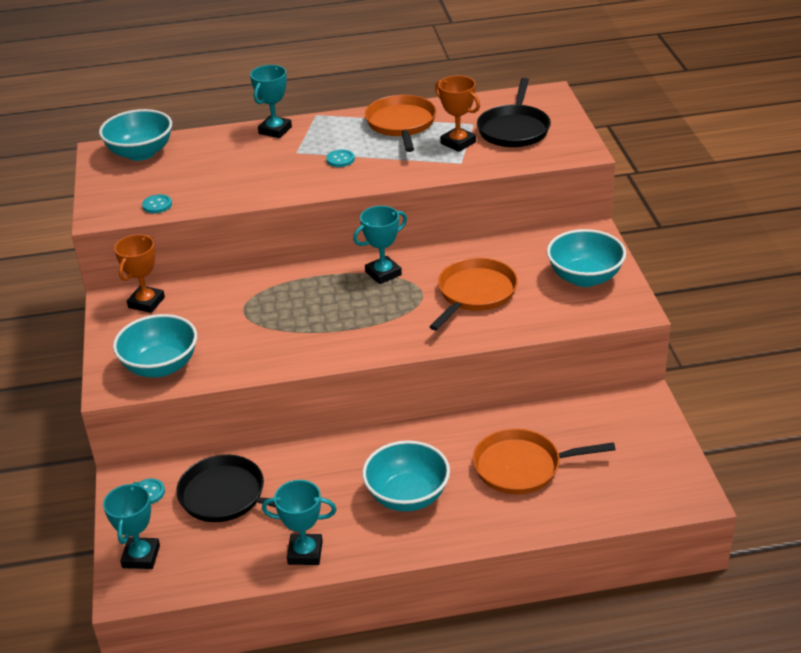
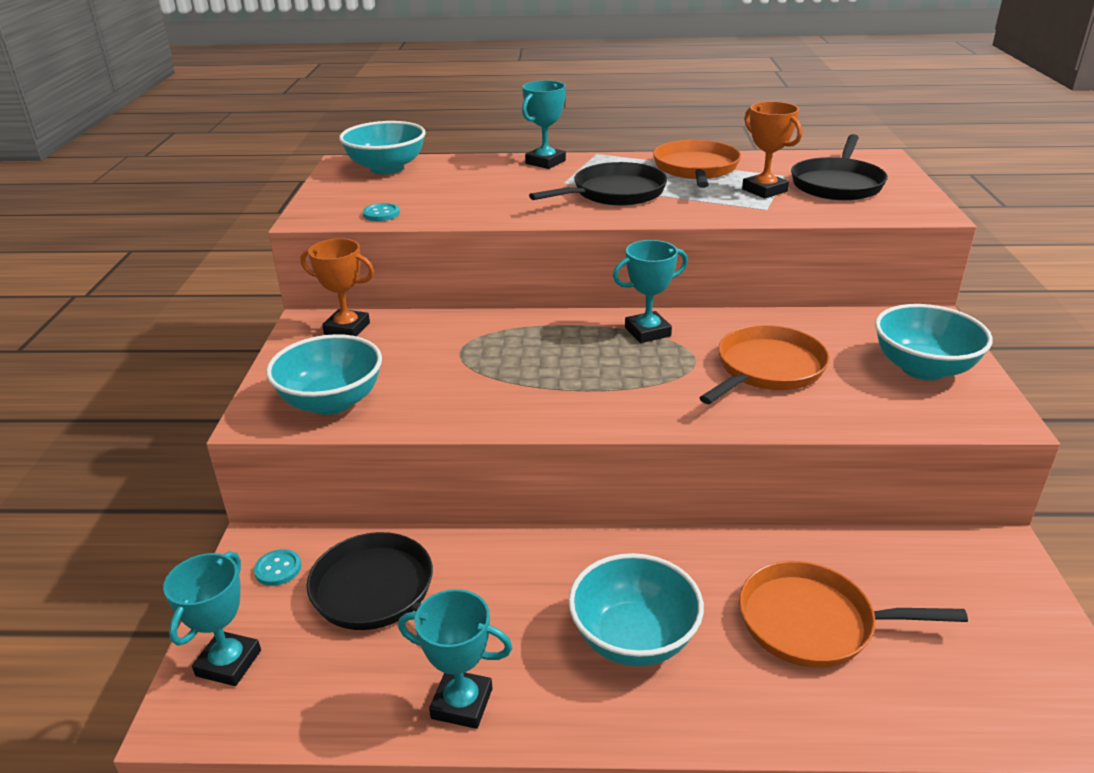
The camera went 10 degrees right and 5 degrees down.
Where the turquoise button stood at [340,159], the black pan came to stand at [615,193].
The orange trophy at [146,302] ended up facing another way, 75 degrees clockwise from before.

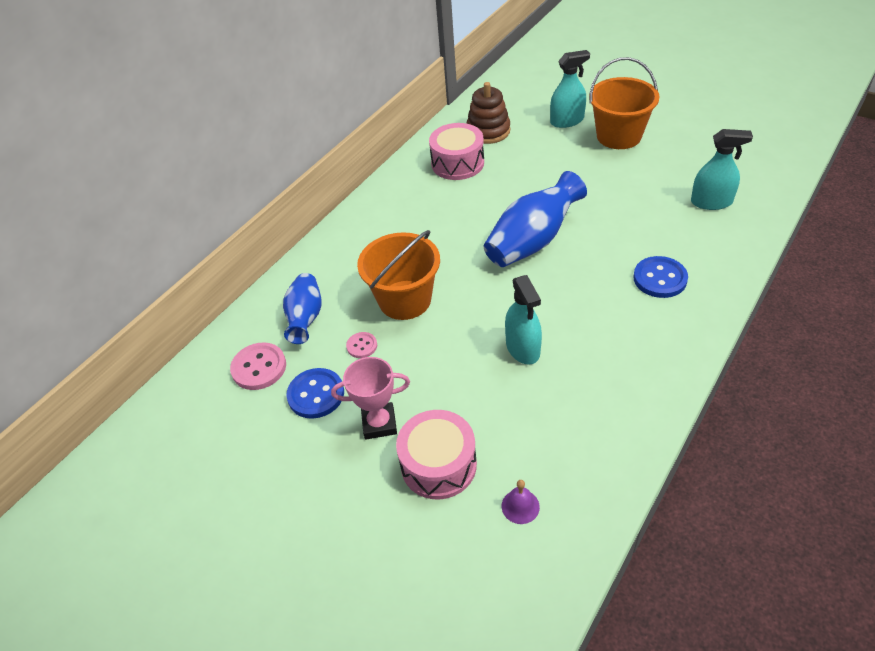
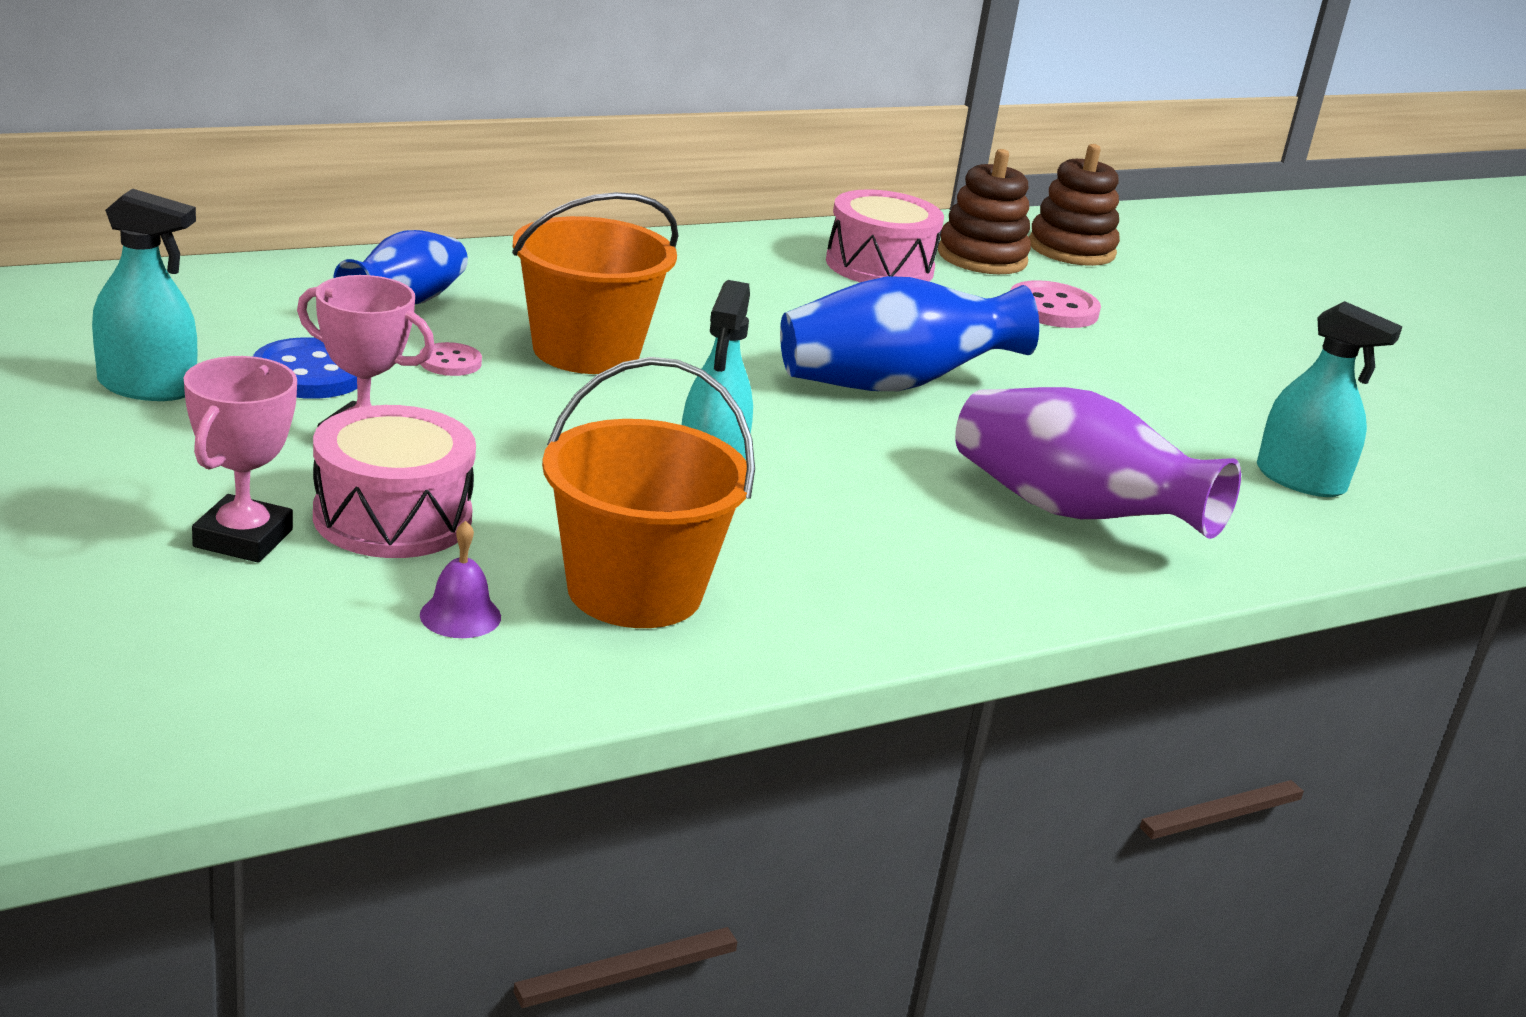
The camera went 20 degrees right and 20 degrees down.
The second view gained the pink trophy at [243,538].
The second view gained the brown stacking toy at [1071,249].
The pink button ended up elsewhere, having gone from [259,367] to [1053,309].
The turquoise spray bottle ended up elsewhere, having gone from [567,121] to [147,387].
The orange bucket ended up elsewhere, having gone from [619,136] to [634,591].
Where the blue button stood at [660,278], the purple vase came to stand at [1072,513].

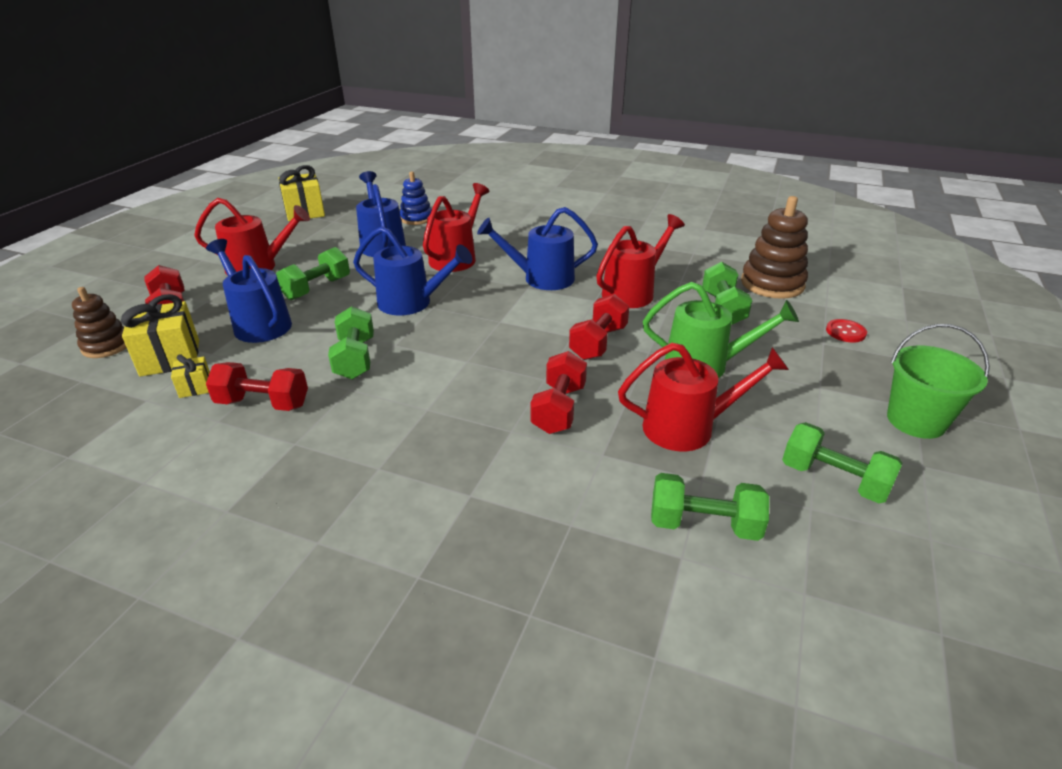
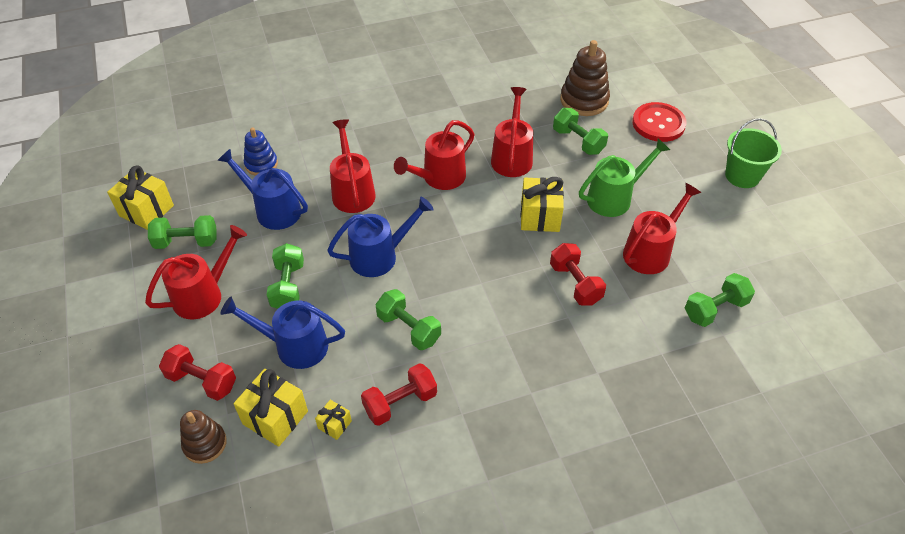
The camera went 40 degrees left and 15 degrees up.
The green dumbbell ended up elsewhere, having gone from [833,480] to [186,242].
Where the red dumbbell stood at [598,343], the yellow gift came to stand at [540,216].
What was the blue watering can at [541,278] turned into the red watering can at [439,178].
The size of the red button at [845,332] changed by a factor of 1.96.

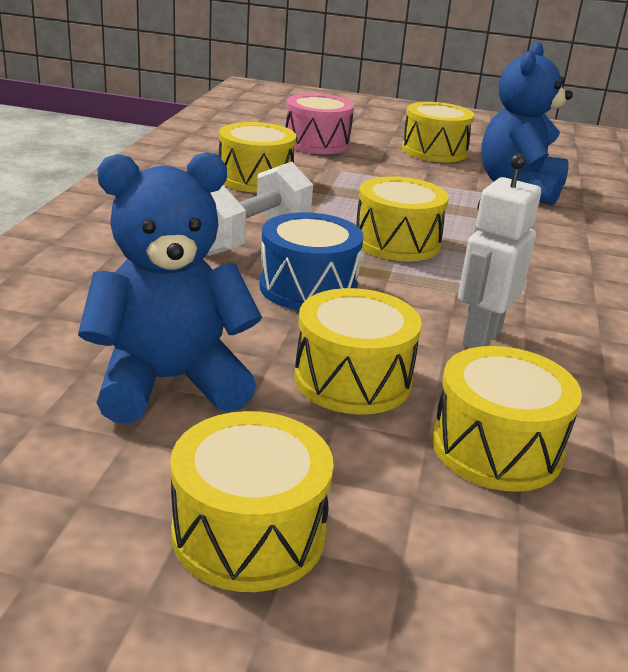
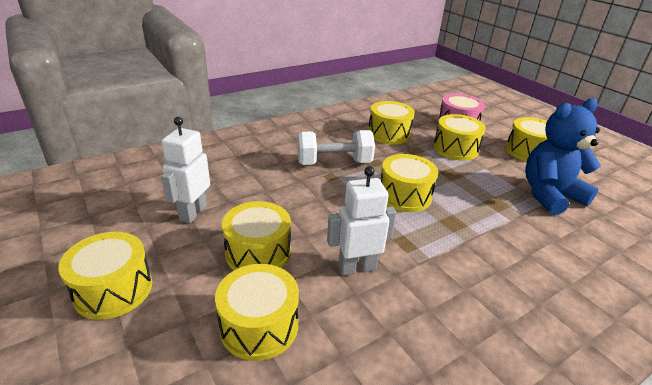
The camera went 45 degrees right and 5 degrees up.
The second view lost the blue drum at [308,288].
The second view gained the yellow drum at [455,149].
Where the blue teddy bear stood at [169,382], the white robot came to stand at [193,213].

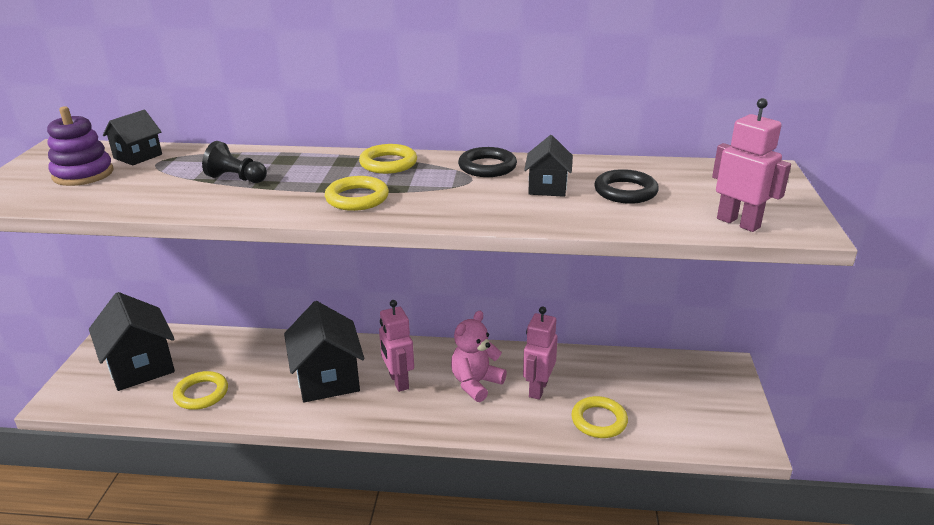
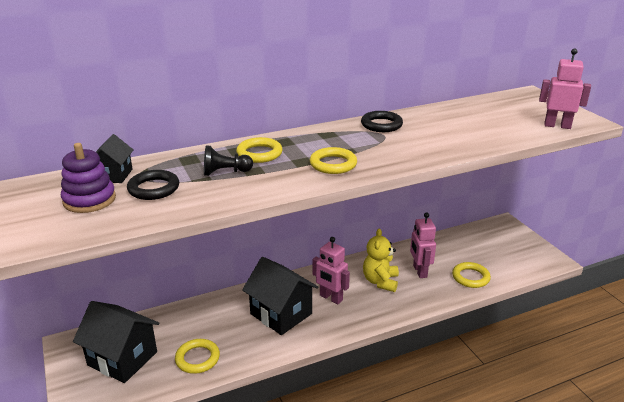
The camera went 30 degrees left and 0 degrees up.
The second view lost the black house at [547,187].
The yellow ring ended up elsewhere, having gone from [388,163] to [259,153].
The black ring ended up elsewhere, having gone from [625,191] to [154,188].
What was the pink teddy bear at [476,383] turned into the yellow teddy bear at [380,281].

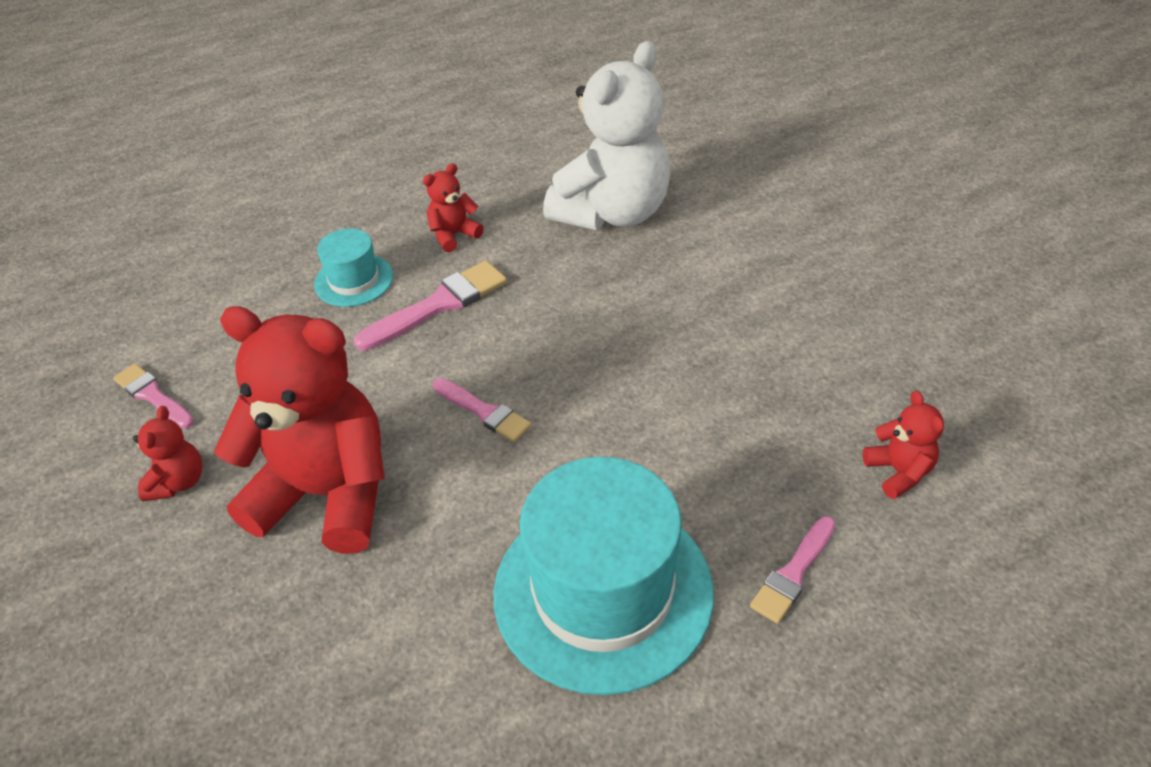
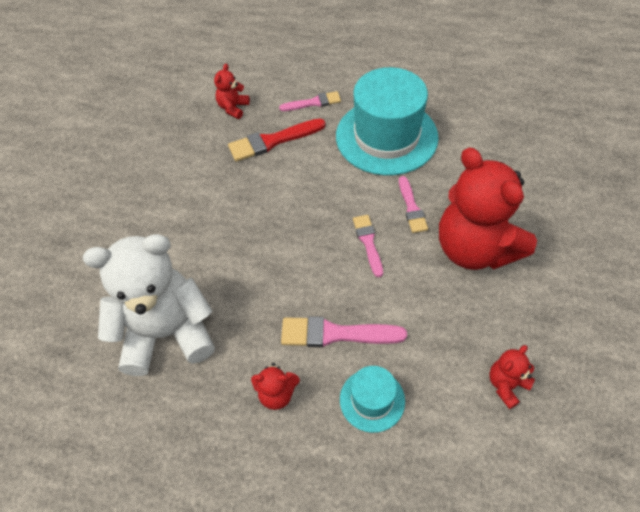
The camera went 140 degrees left and 10 degrees up.
The second view gained the red brush at [272,141].
The pink brush ended up elsewhere, having gone from [153,396] to [411,208].
The red teddy bear ended up elsewhere, having gone from [178,482] to [506,385].

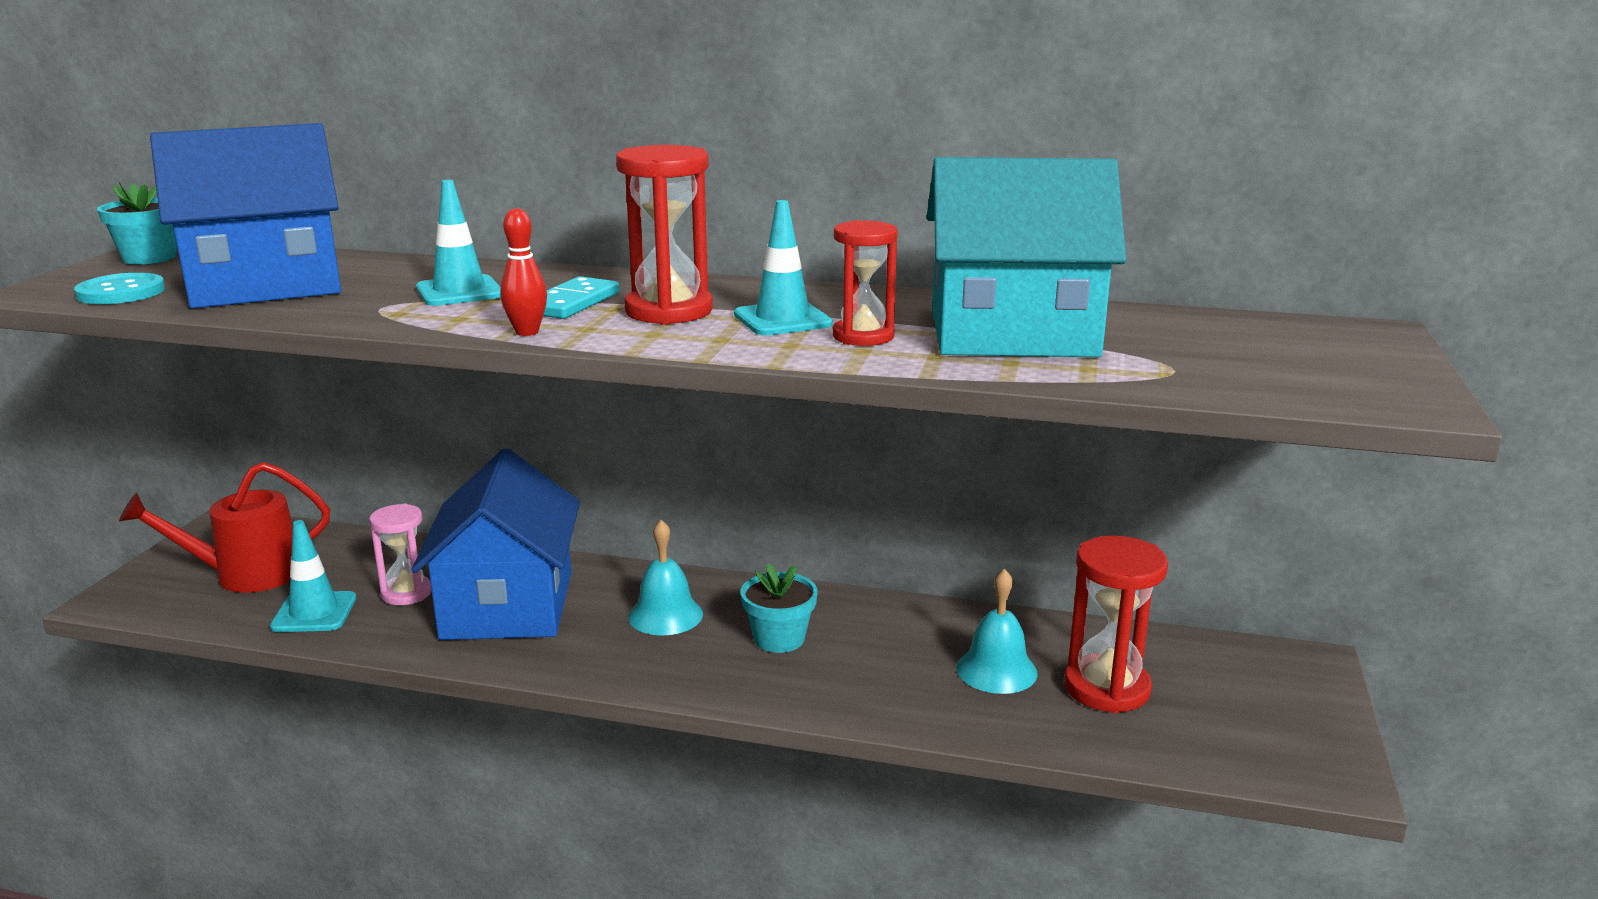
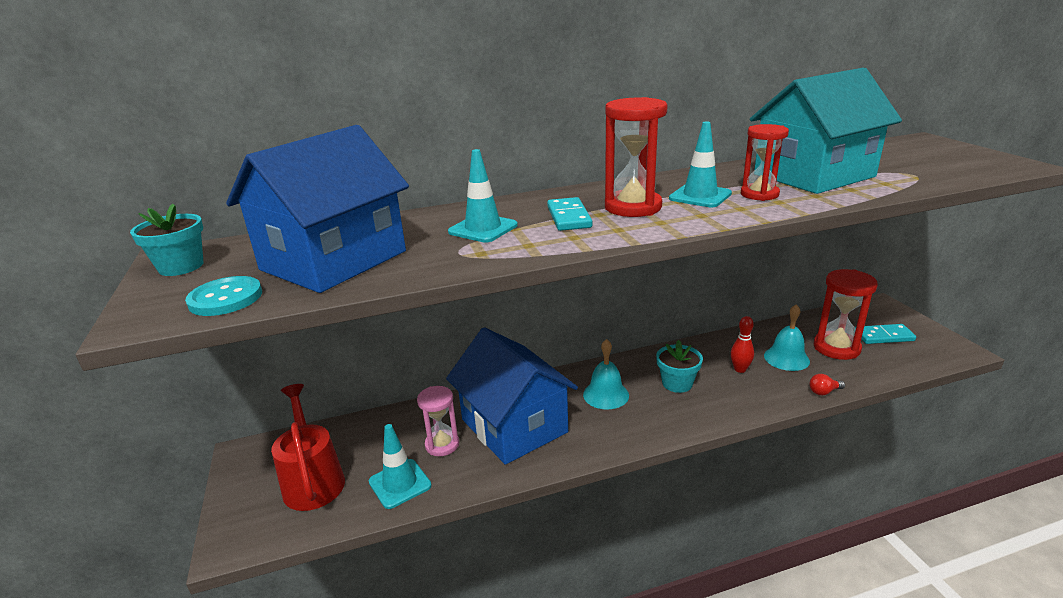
The camera went 30 degrees left and 5 degrees up.
The second view gained the red light bulb at [824,392].
The second view gained the turquoise domino at [883,336].
The red bowling pin ended up elsewhere, having gone from [527,332] to [740,369].
The red watering can at [246,575] ended up facing another way, 120 degrees clockwise from before.

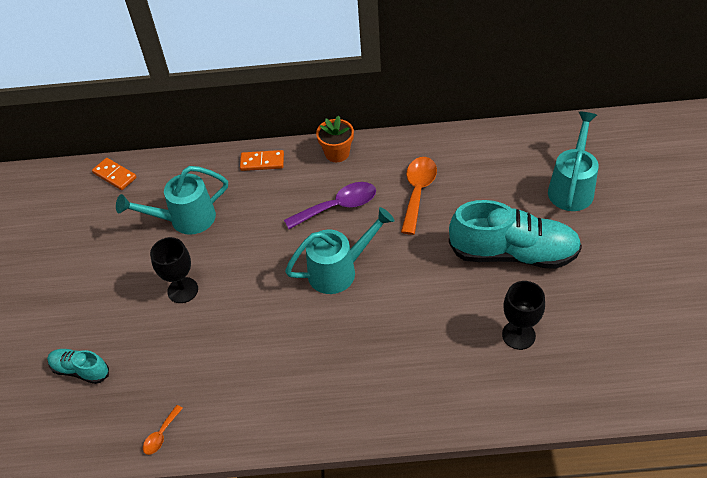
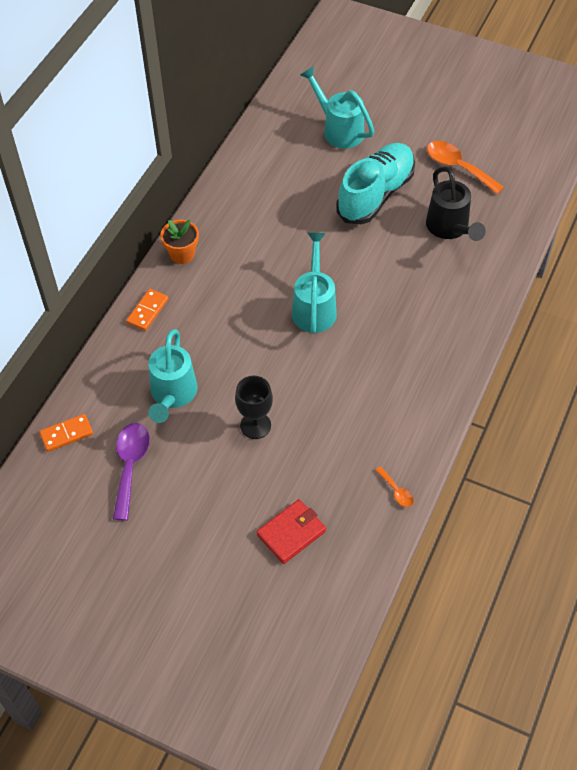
The camera went 65 degrees left and 5 degrees up.
The purple spoon ended up elsewhere, having gone from [338,207] to [130,466].
The orange spoon ended up elsewhere, having gone from [418,192] to [458,167].
Where the turquoise shoe stood at [80,370], the red wallet came to stand at [291,533].
Where the black goblet stood at [518,335], the black watering can came to stand at [450,228].

